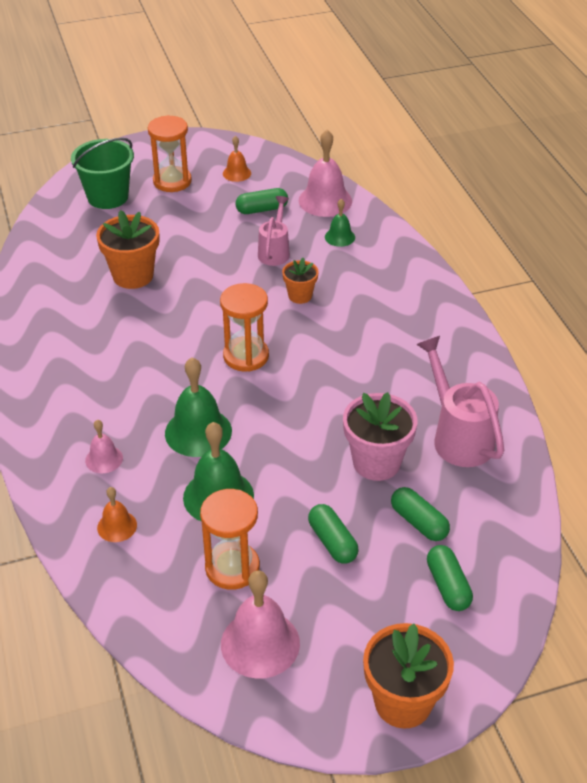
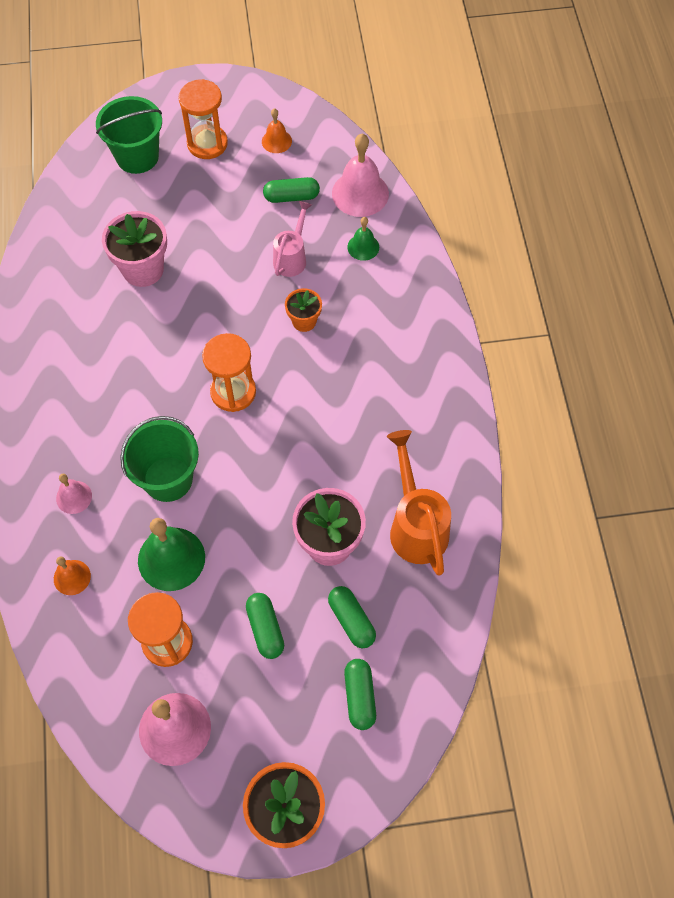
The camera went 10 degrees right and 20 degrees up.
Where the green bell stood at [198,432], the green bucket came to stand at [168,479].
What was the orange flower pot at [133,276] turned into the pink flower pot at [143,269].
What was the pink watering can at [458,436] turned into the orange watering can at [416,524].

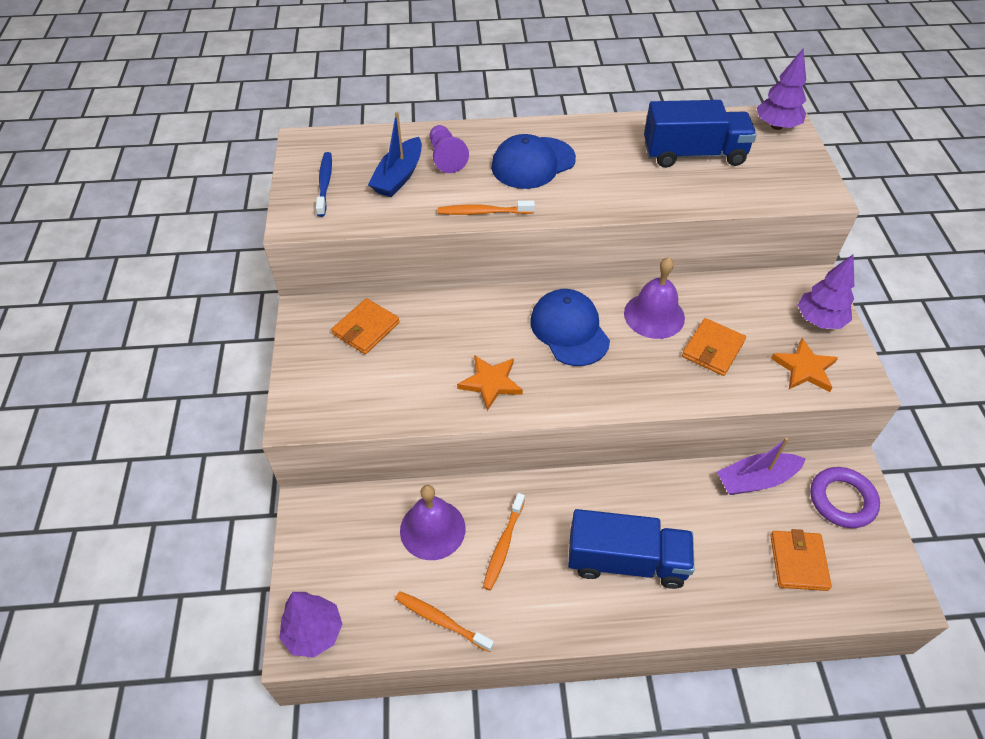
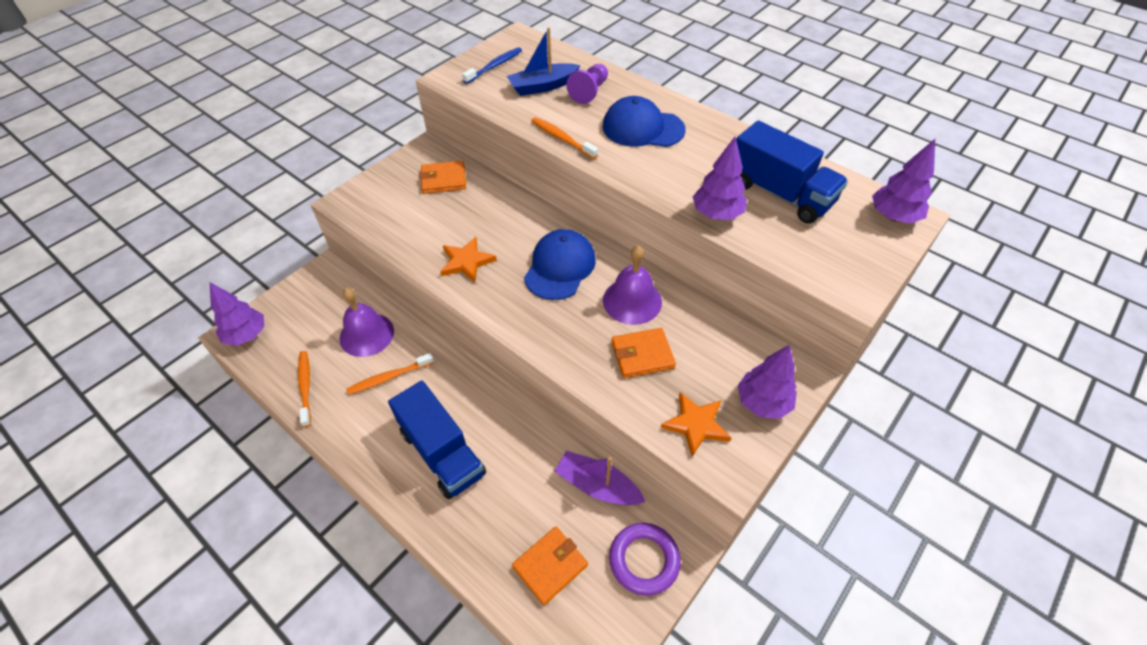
The camera went 45 degrees right and 0 degrees up.
The second view gained the purple tree at [716,214].

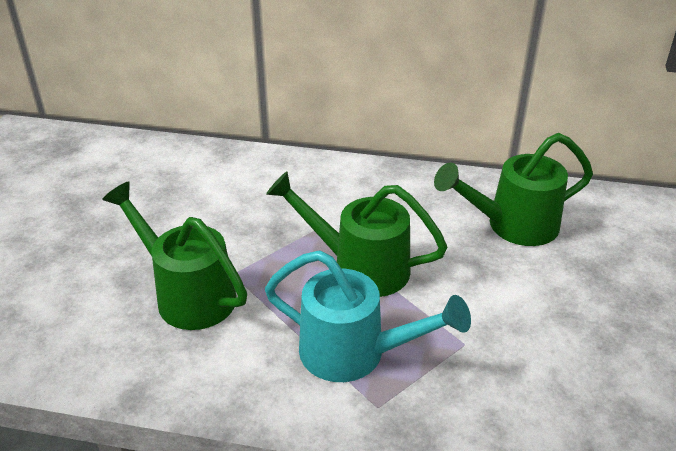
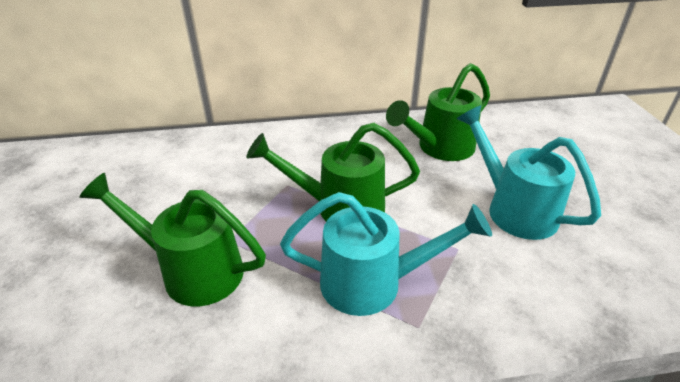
The camera went 20 degrees left and 0 degrees up.
The second view gained the turquoise watering can at [514,209].

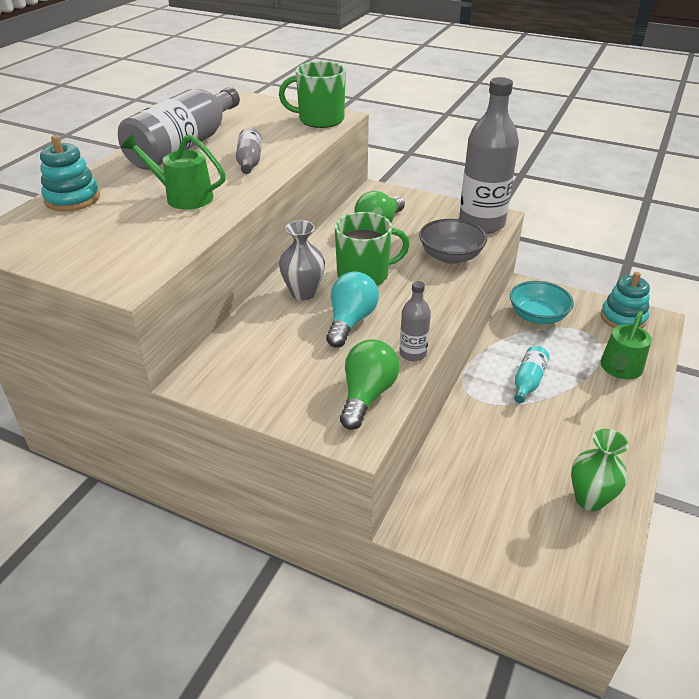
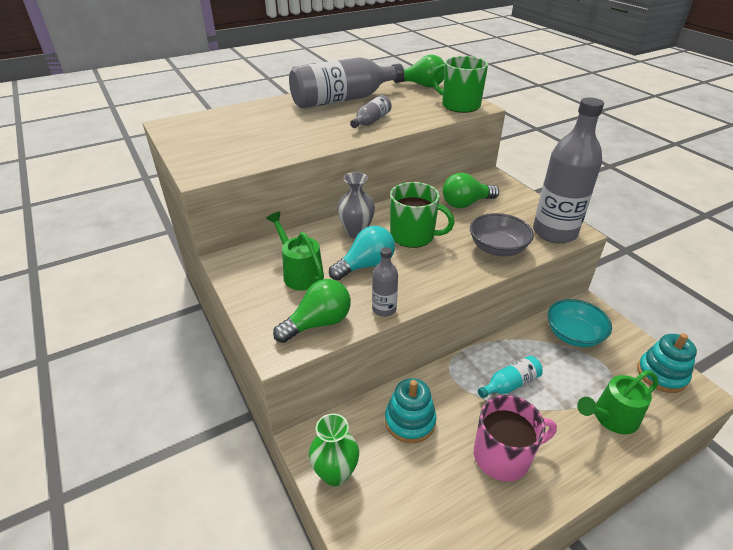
The camera went 35 degrees right and 0 degrees up.
The second view gained the green light bulb at [421,85].
The second view gained the pink mug at [503,456].
The turquoise stacking toy ended up elsewhere, having gone from [72,199] to [410,421].
The green watering can ended up elsewhere, having gone from [182,197] to [299,273].
The green vase ended up elsewhere, having gone from [589,499] to [335,473].

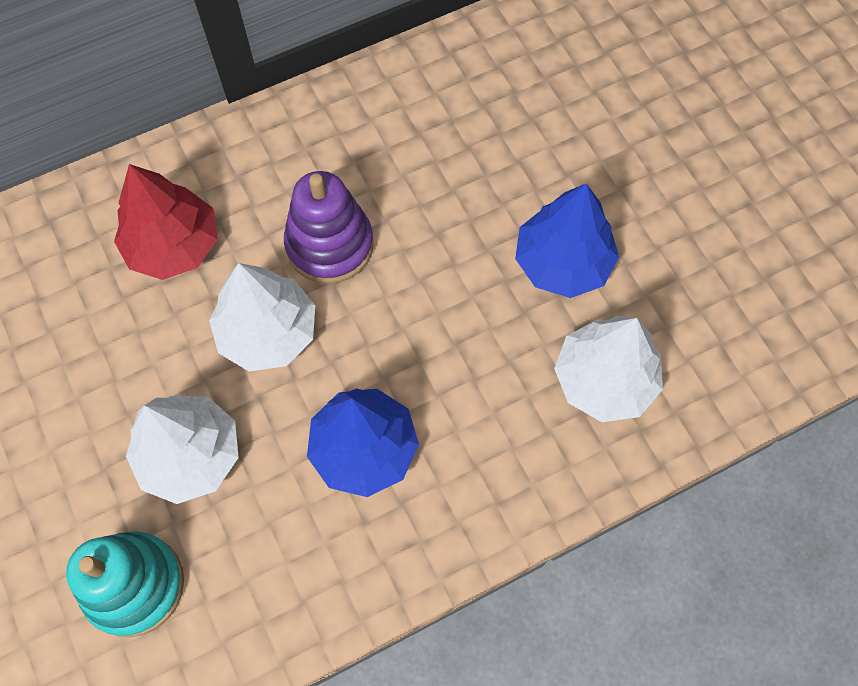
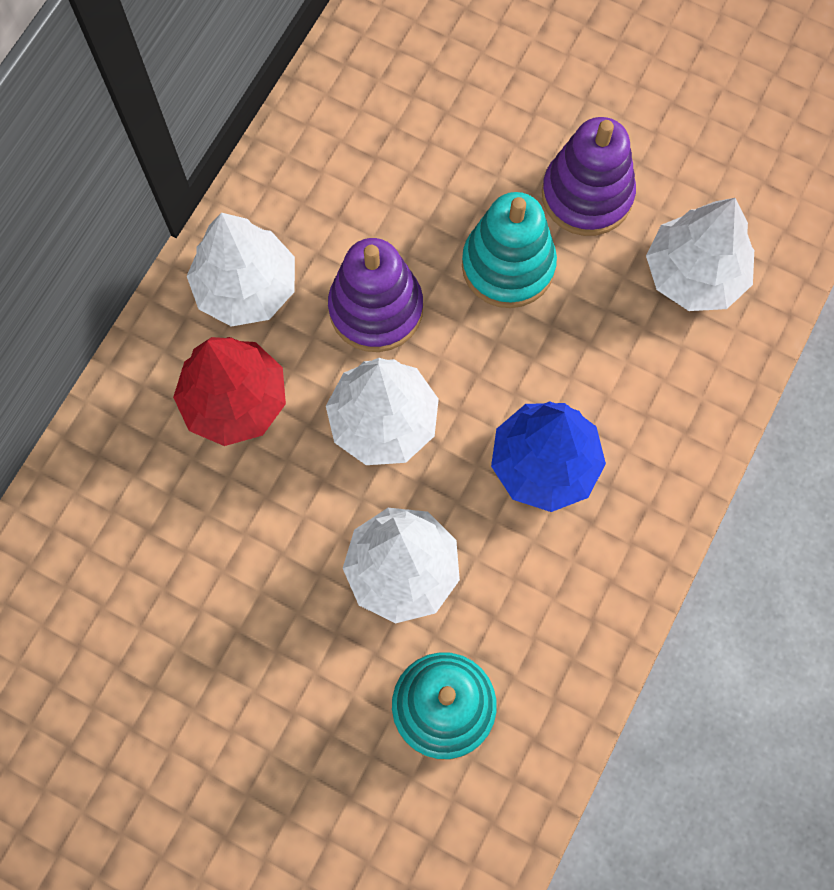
The camera went 35 degrees left and 5 degrees up.
The second view gained the white tree at [246,287].
The second view gained the turquoise stacking toy at [508,266].
Where the blue tree stood at [562,262], the purple stacking toy came to stand at [587,195].

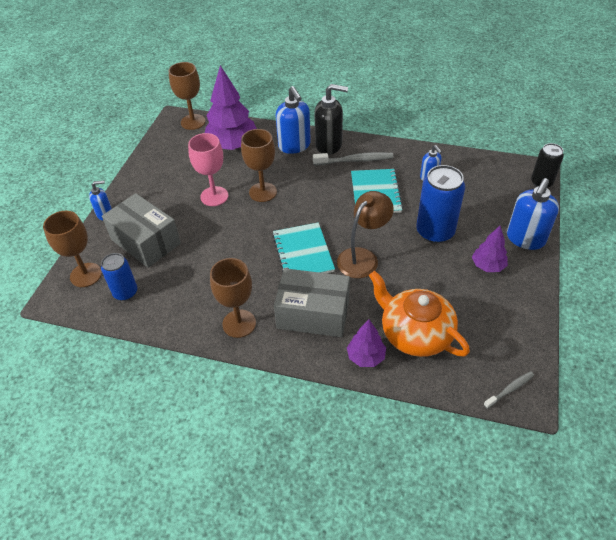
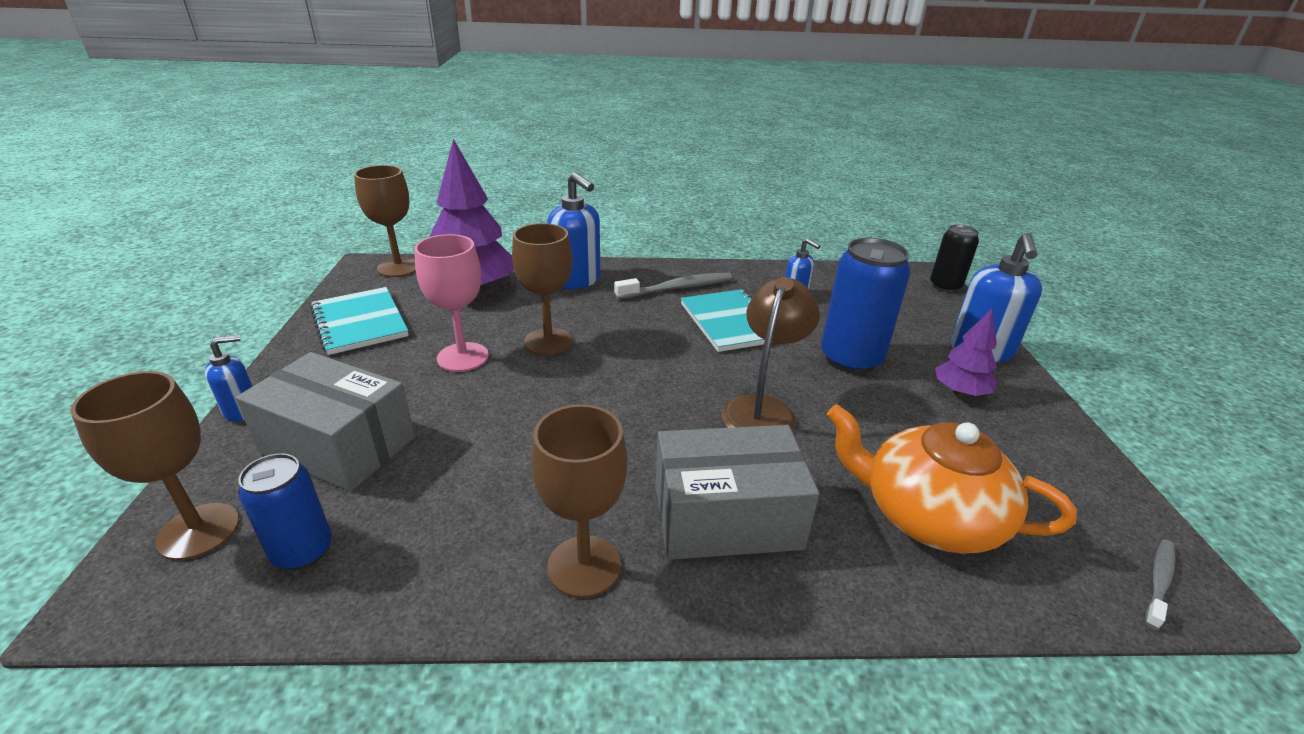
The camera went 20 degrees left and 15 degrees down.
The second view lost the black soap dispenser at [329,145].
The second view lost the purple tree at [366,357].
The turquoise notebook ended up elsewhere, having gone from [303,253] to [360,322].

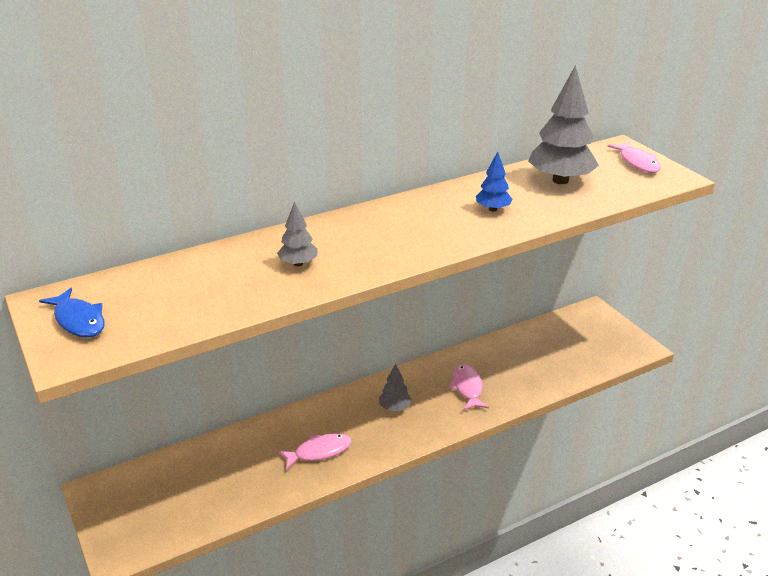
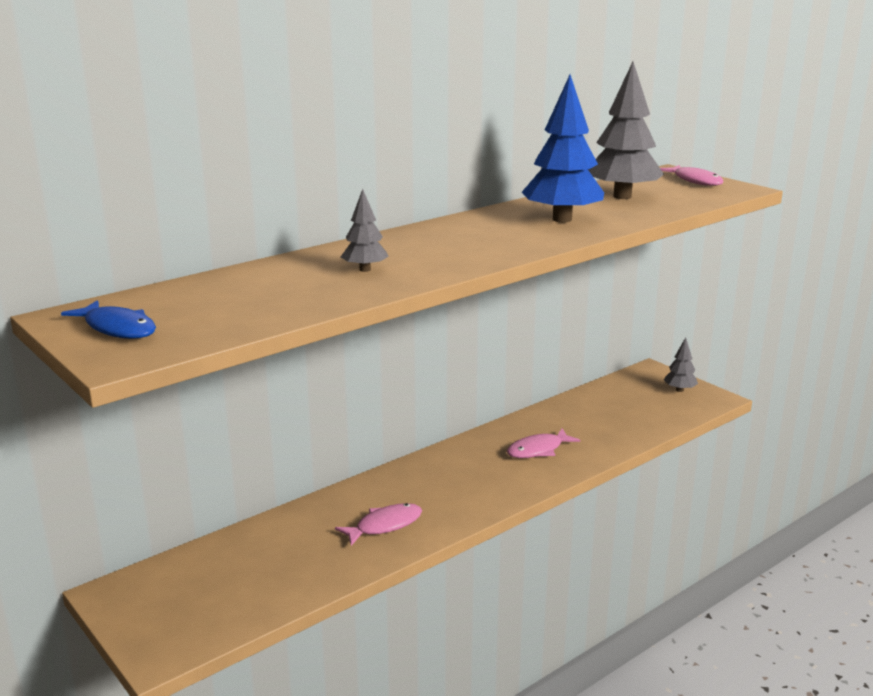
The camera went 10 degrees left and 10 degrees down.
The grey tree ended up elsewhere, having gone from [395,408] to [679,390].
The pink fish at [467,388] ended up facing another way, 105 degrees counterclockwise from before.
The size of the blue tree at [493,209] changed by a factor of 1.98.

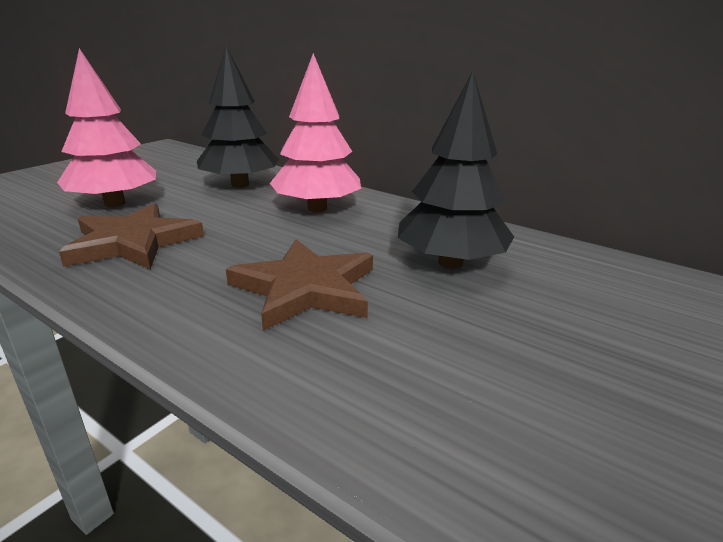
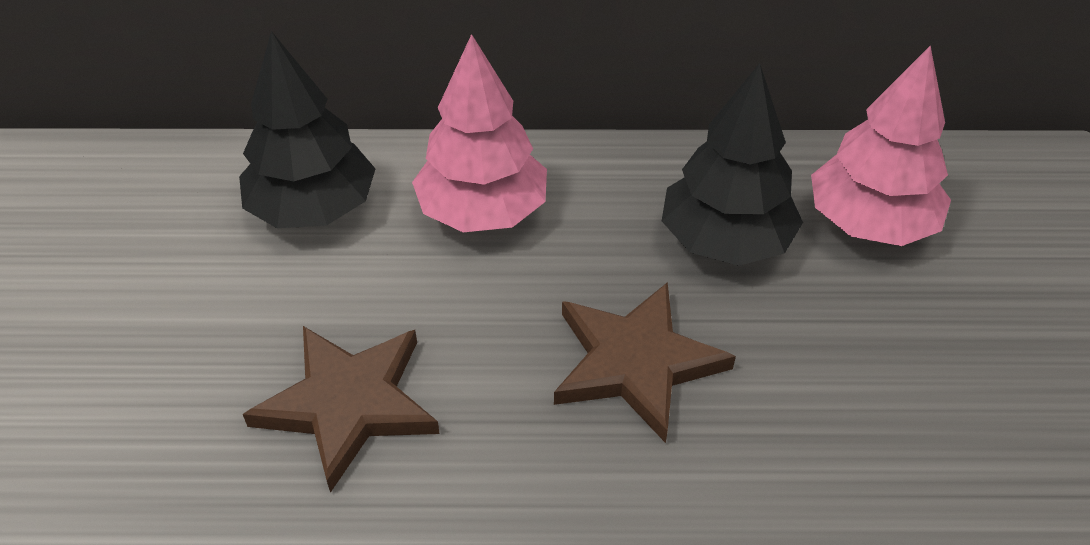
The camera went 35 degrees left and 20 degrees up.
The pink tree ended up elsewhere, having gone from [115,203] to [870,223].

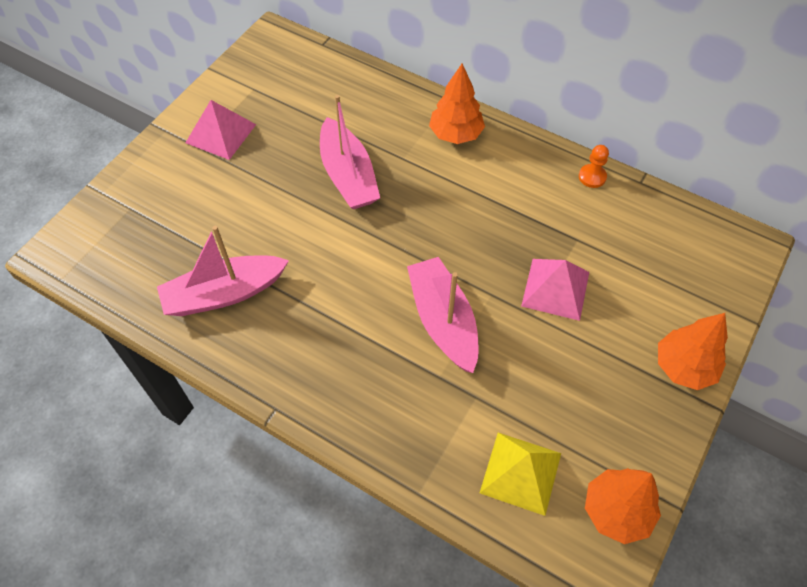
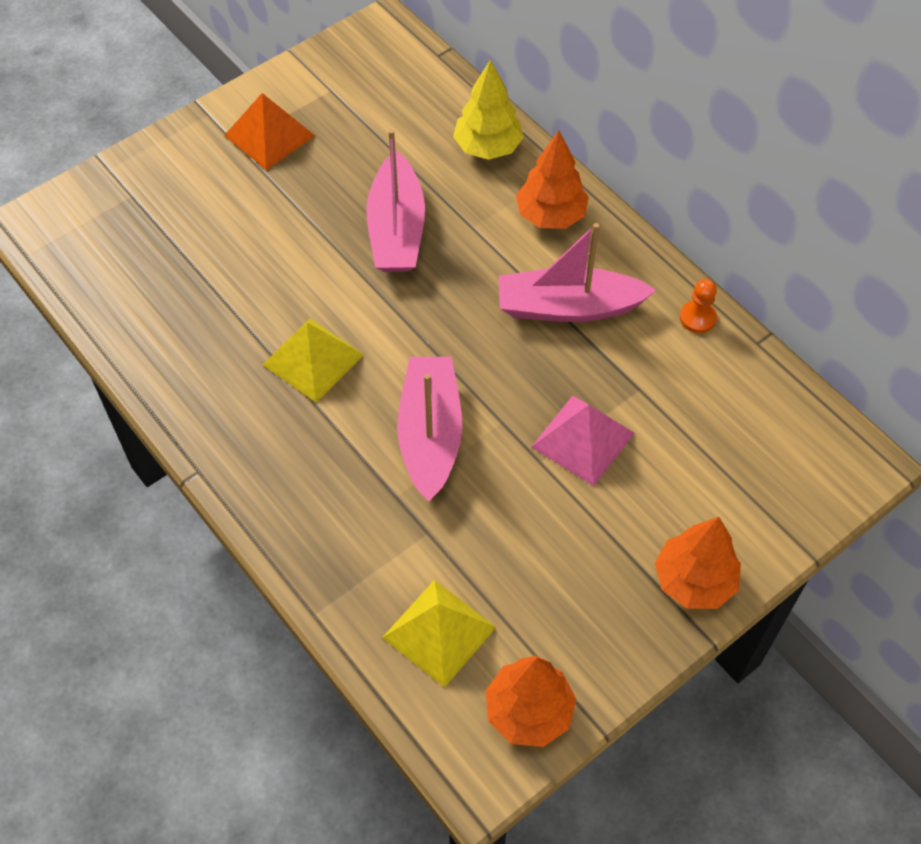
The camera went 20 degrees right and 0 degrees up.
The second view gained the yellow pyramid at [313,359].
The second view gained the yellow tree at [488,147].
The pink boat ended up elsewhere, having gone from [224,293] to [568,307].
What was the pink pyramid at [220,133] turned into the orange pyramid at [269,135].

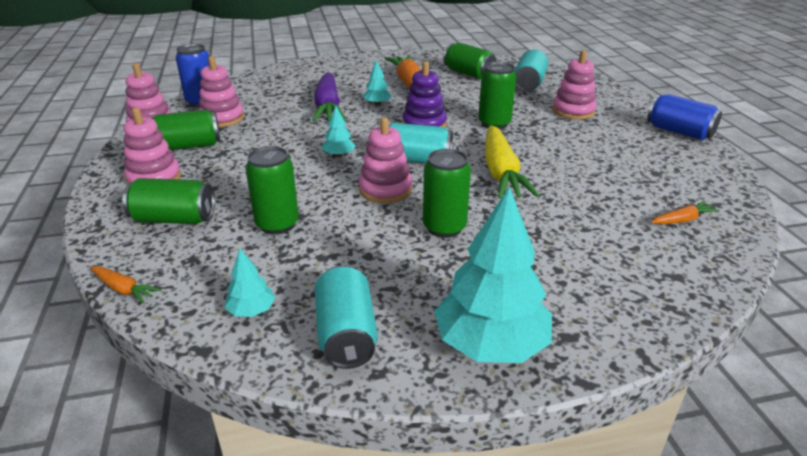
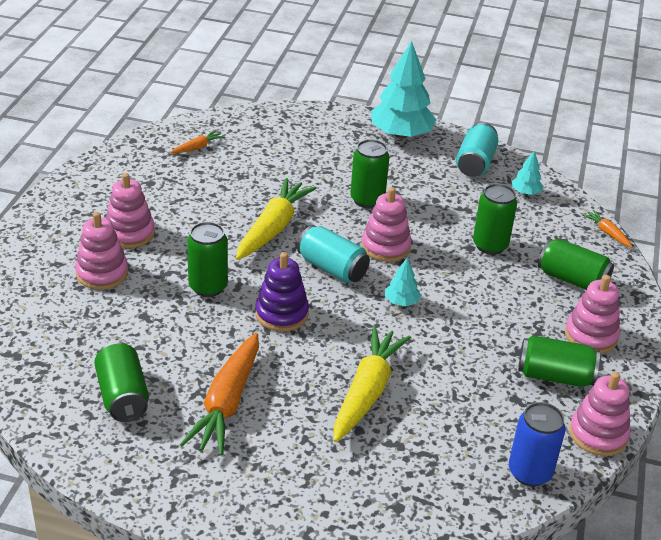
The camera went 155 degrees left and 5 degrees up.
The second view lost the turquoise tree at [377,104].
The second view lost the turquoise can at [529,84].
The second view lost the blue can at [679,132].
The pink stacking toy ended up elsewhere, having gone from [222,118] to [130,233].
What was the purple carrot at [328,107] turned into the yellow carrot at [367,392].
The orange carrot at [682,220] ended up facing another way, 135 degrees clockwise from before.

